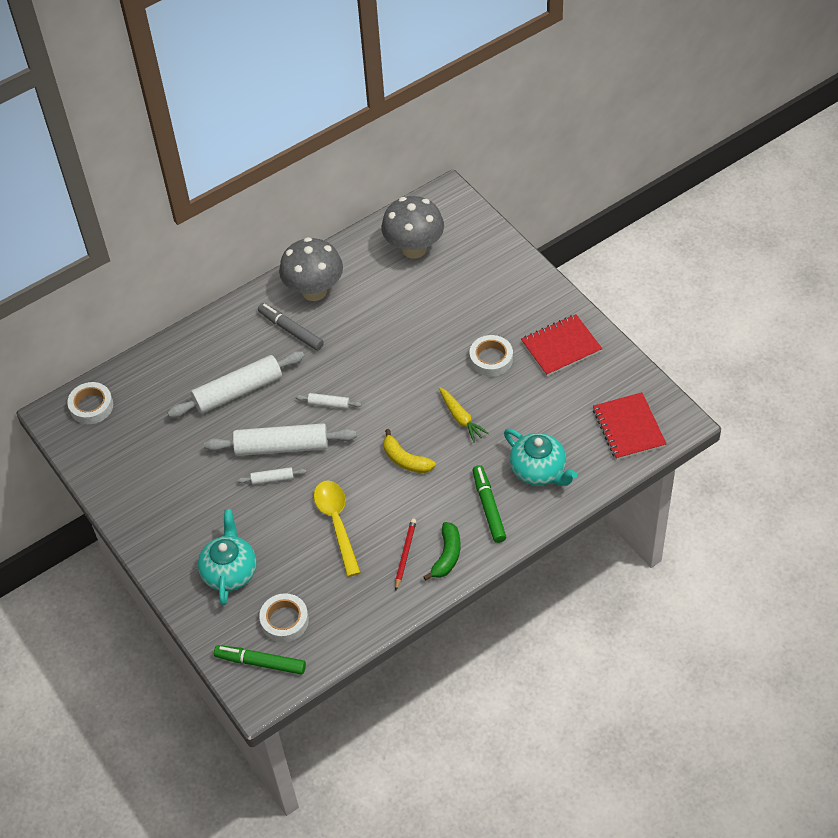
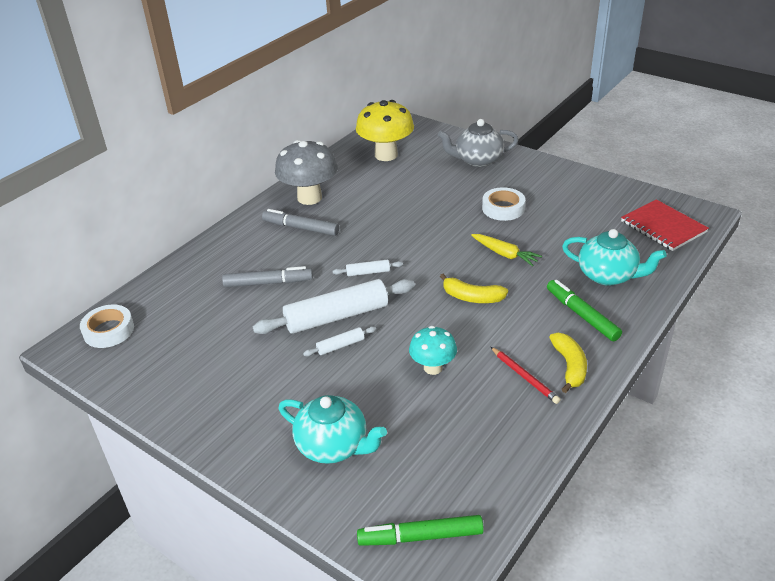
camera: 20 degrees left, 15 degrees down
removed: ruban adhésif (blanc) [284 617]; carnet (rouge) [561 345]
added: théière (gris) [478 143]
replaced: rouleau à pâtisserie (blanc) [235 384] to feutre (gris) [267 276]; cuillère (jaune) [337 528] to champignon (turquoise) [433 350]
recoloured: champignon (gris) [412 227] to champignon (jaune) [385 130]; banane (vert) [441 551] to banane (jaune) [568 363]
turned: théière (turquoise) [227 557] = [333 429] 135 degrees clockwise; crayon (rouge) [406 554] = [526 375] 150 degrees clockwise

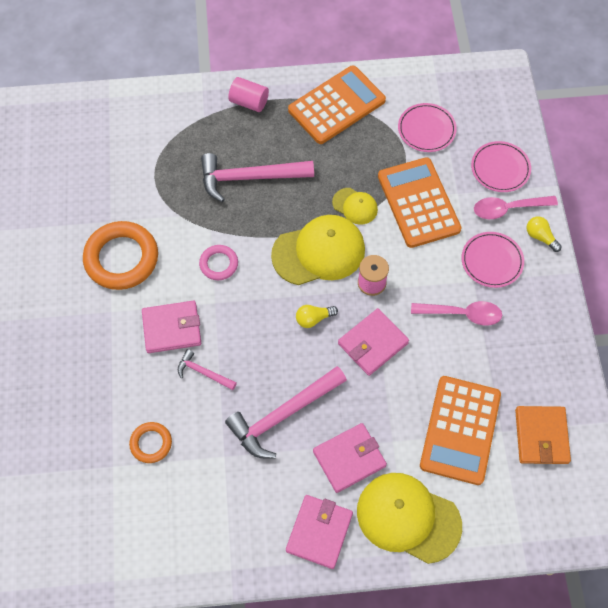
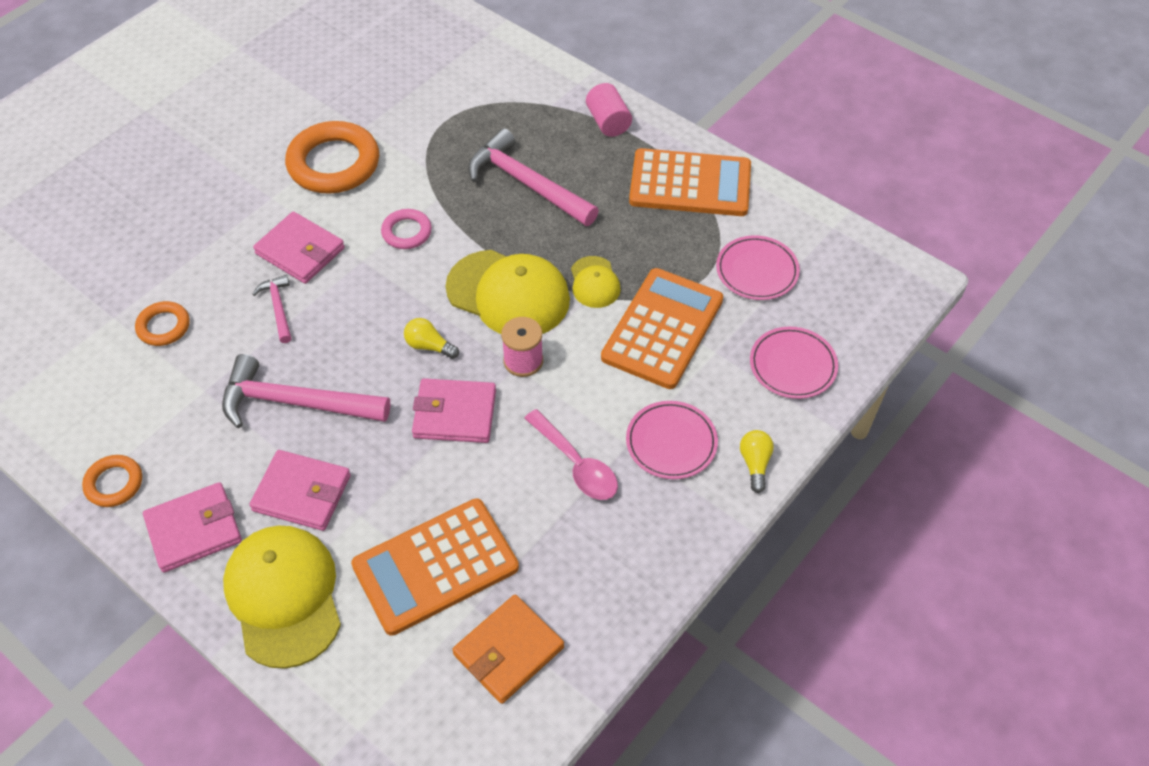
camera: 45 degrees right, 10 degrees down
removed: cuillère (rose) [516 207]
added: anneau (orange) [112 481]

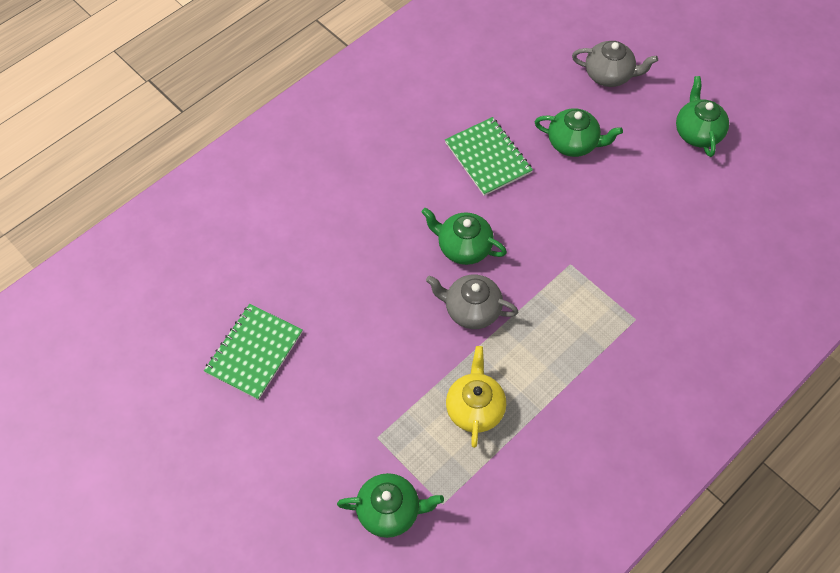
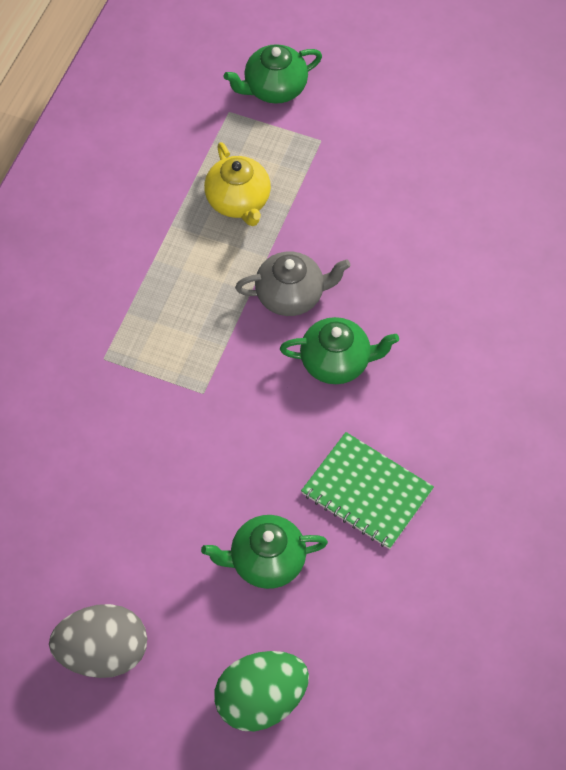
camera: 155 degrees right, 0 degrees up
removed: carnet (vert) [253 352]
replaced: théière (gris) [615 64] to œuf (vert) [261 691]; théière (vert) [702 116] to œuf (gris) [98 641]

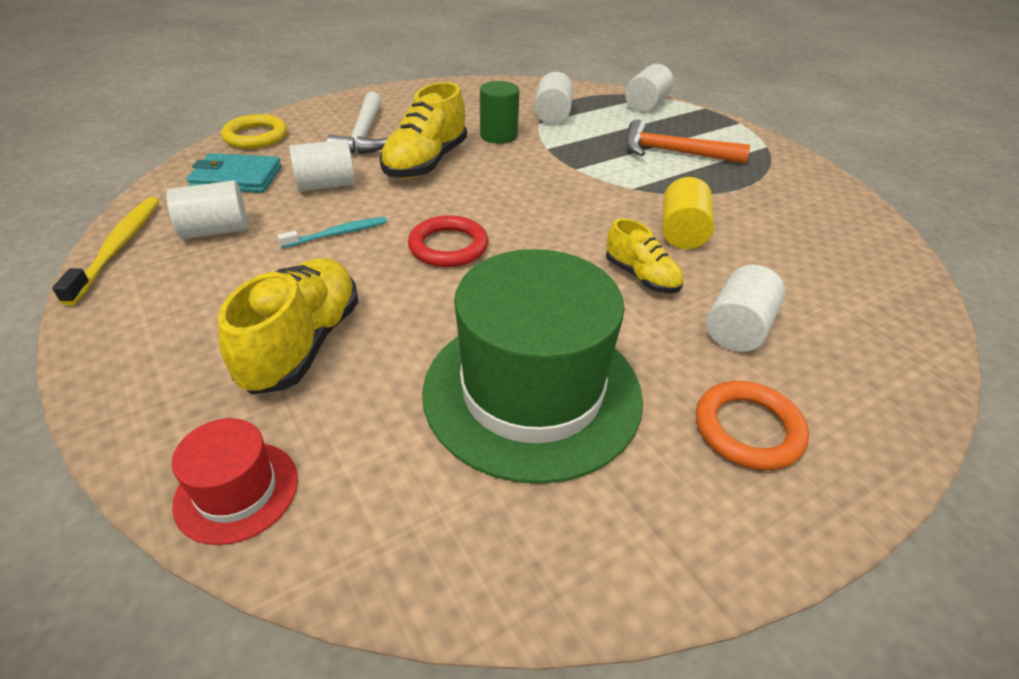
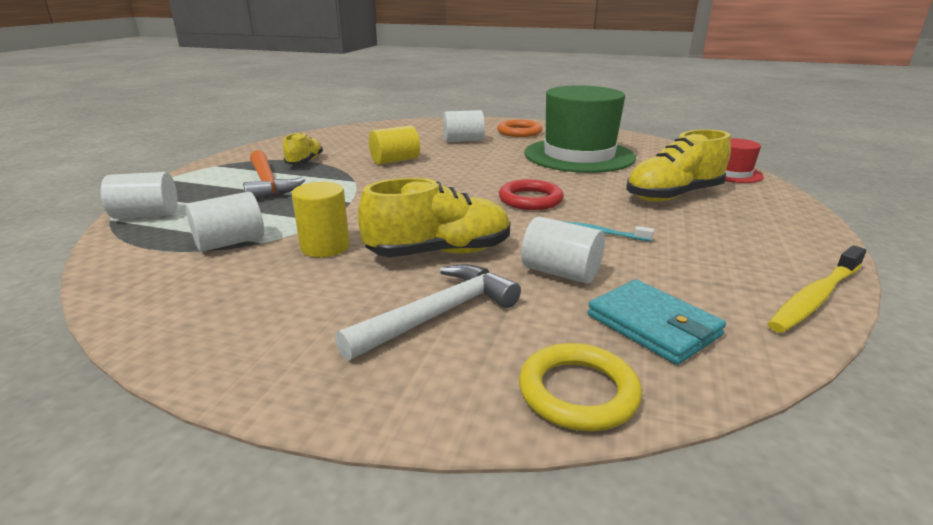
camera: 130 degrees left, 15 degrees down
removed: cylindre (blanc) [207 210]
moved: chaussure (jaune) [644 255] to [303 149]
recoloured: cylindre (vert) [499 112] to cylindre (jaune) [321 220]

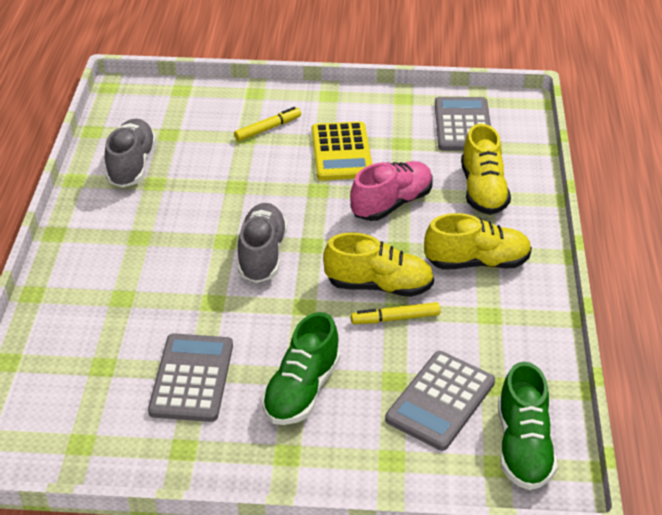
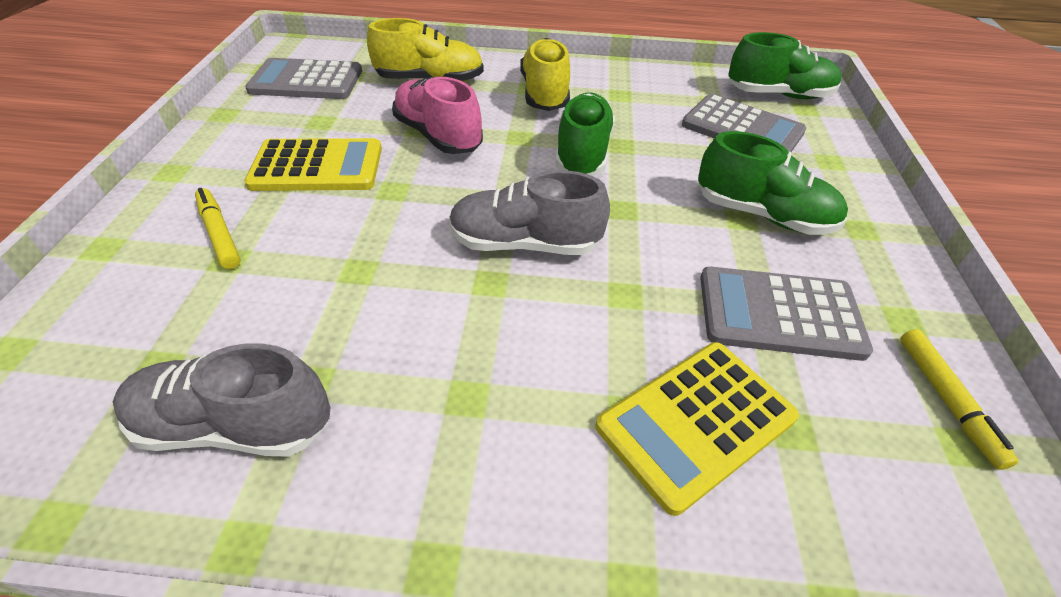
camera: 90 degrees left, 5 degrees up
added: calculatrice (jaune) [697 429]
moved: feutre (jaune) [395 313] to [959 399]
recoloured: chaussure (jaune) [378 265] to chaussure (vert) [585 134]

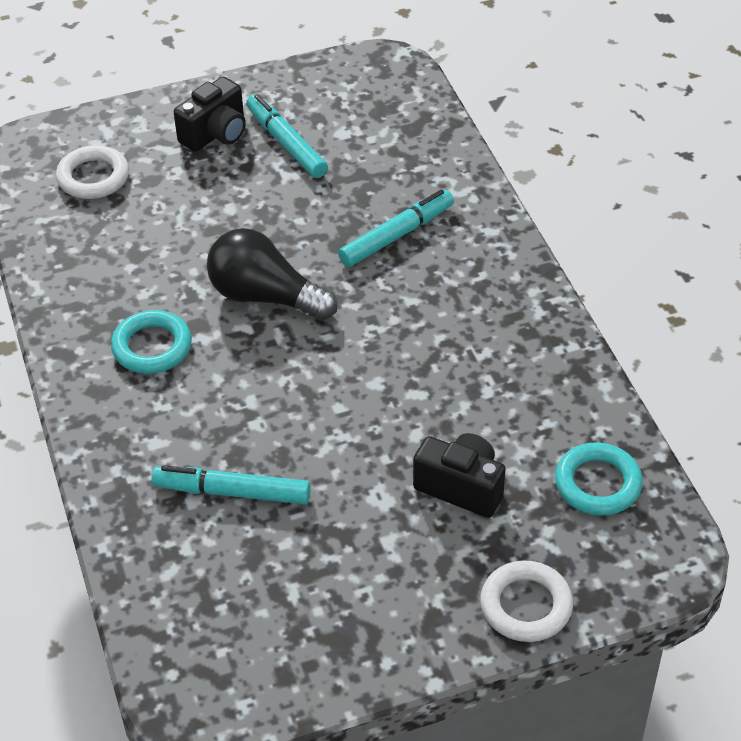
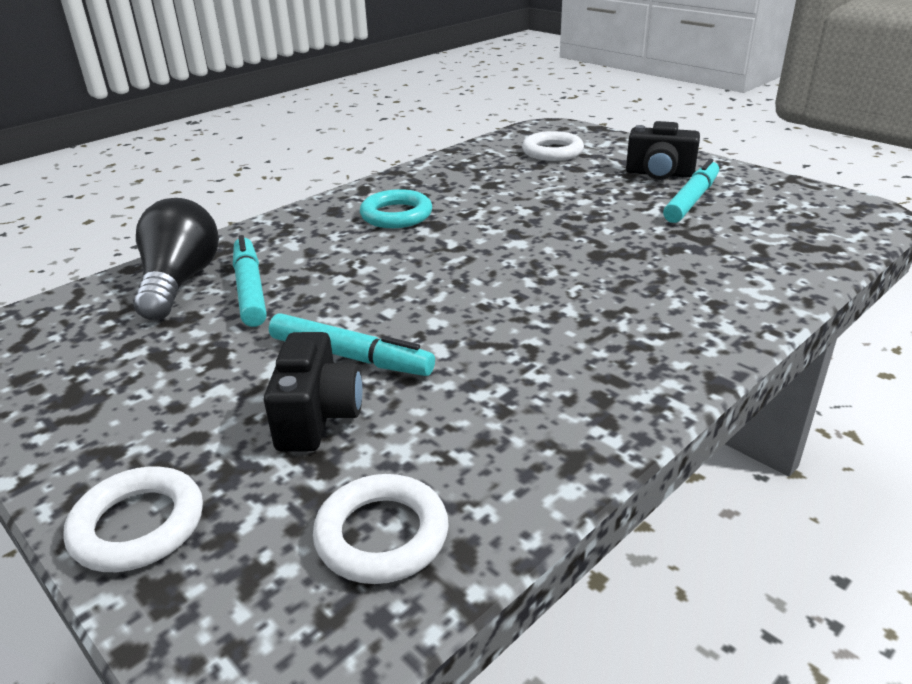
camera: 65 degrees right, 15 degrees down
moved: ampoule (noir) [272 274] to [176 259]; feutre (turquoise) [396 228] to [352 344]
recoloured: anneau (turquoise) [599 479] to anneau (blanc) [381 529]

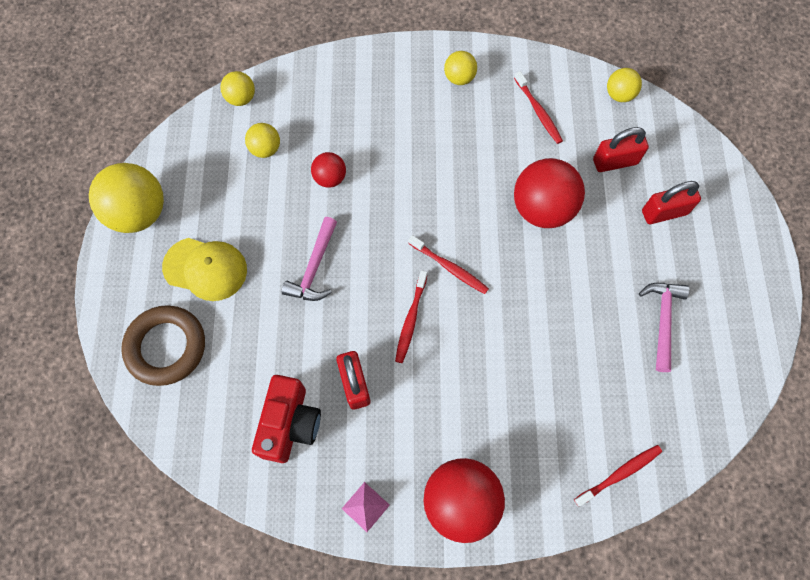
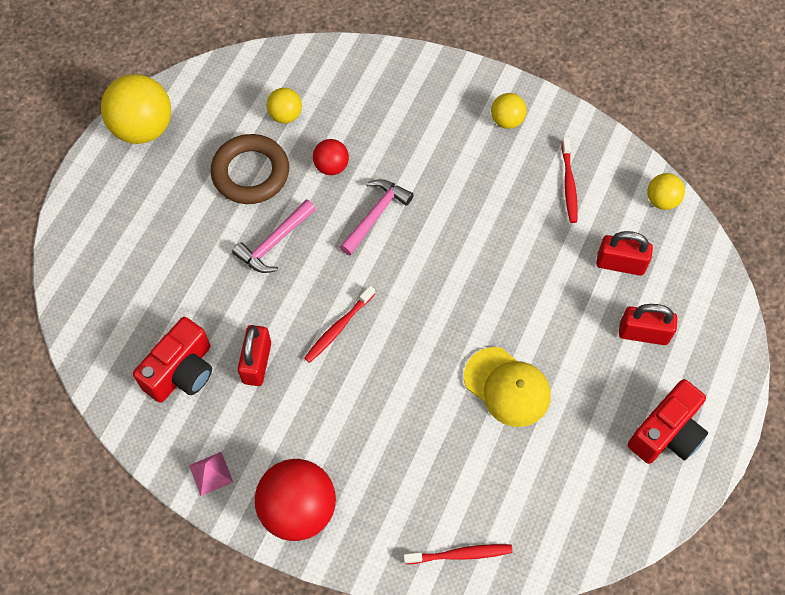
camera: 25 degrees right, 5 degrees down
removed: balle (jaune) [237 88]; brosse à dents (rouge) [448 264]; balle (rouge) [549 193]
added: appareil photo (rouge) [668 421]
moved: anneau (marron) [163 345] to [250 169]; casquette (jaune) [204 269] to [507 387]; marteau (rose) [664 327] to [377 217]

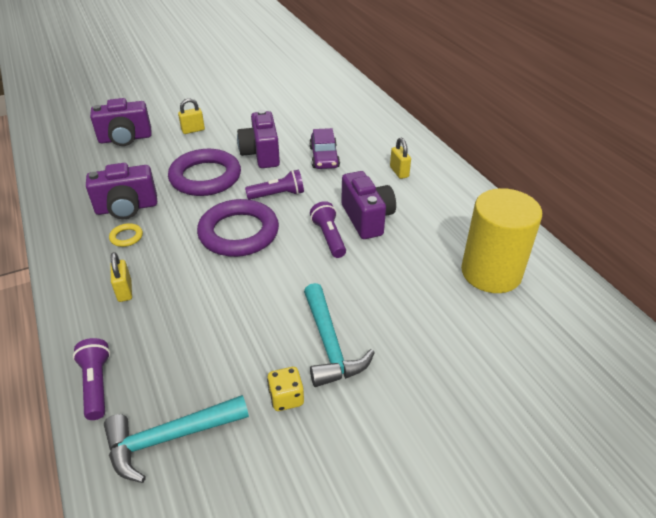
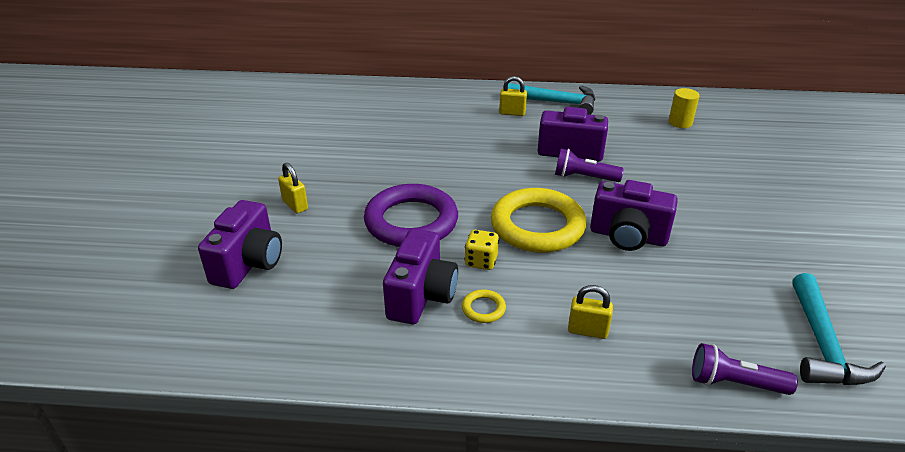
camera: 60 degrees left, 5 degrees down
removed: lampe de poche (violet) [274 185]; voiture (violet) [324 148]
moved: appareil photo (violet) [258 139] to [634 215]; dé (jaune) [285 389] to [482 250]; marteau (turquoise) [339 335] to [551 99]
recoloured: anneau (violet) [238 228] to anneau (jaune) [539 220]
turned: cadenas (jaune) [191 116] = [293 188] 45 degrees counterclockwise
resized: cylindre (jaune) [501 240] = [684 108] x0.45

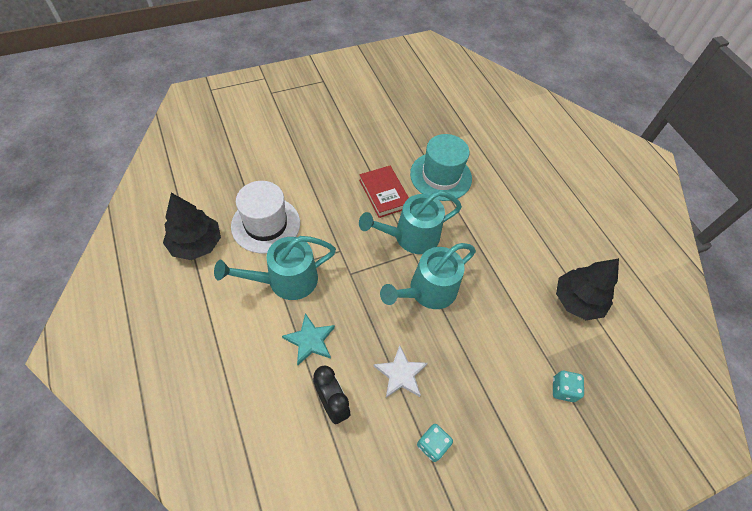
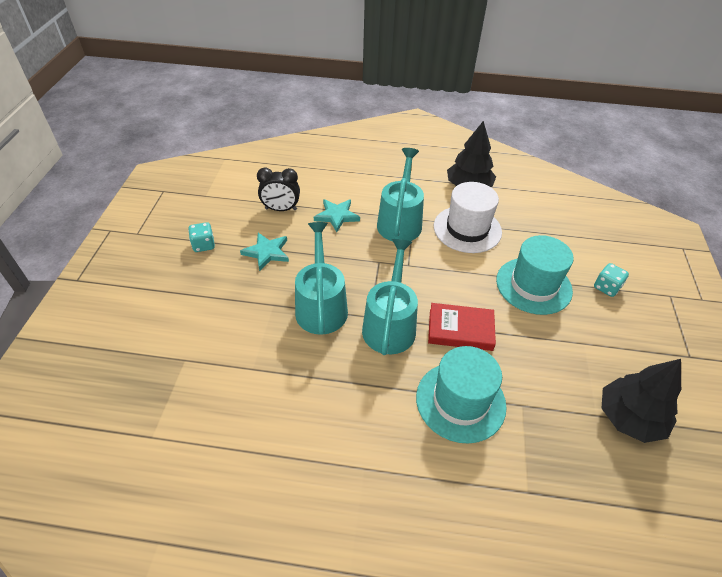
camera: 125 degrees right, 10 degrees down
added: chapeau (turquoise) [535 275]
moved: dé (turquoise) [568 386] to [611 280]; arbre (noir) [587 289] to [641 401]
recoloured: étoile (blanc) [401 371] to étoile (turquoise) [264 252]

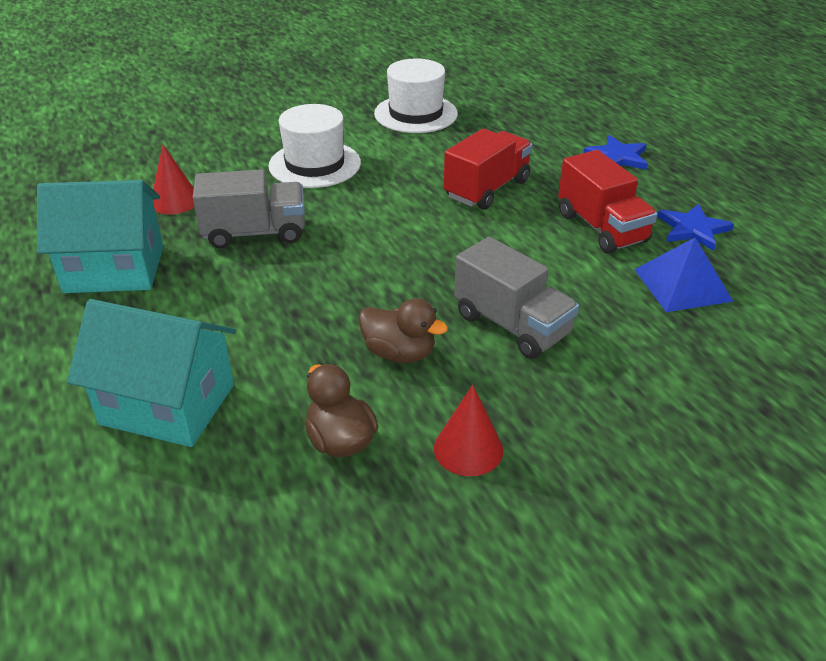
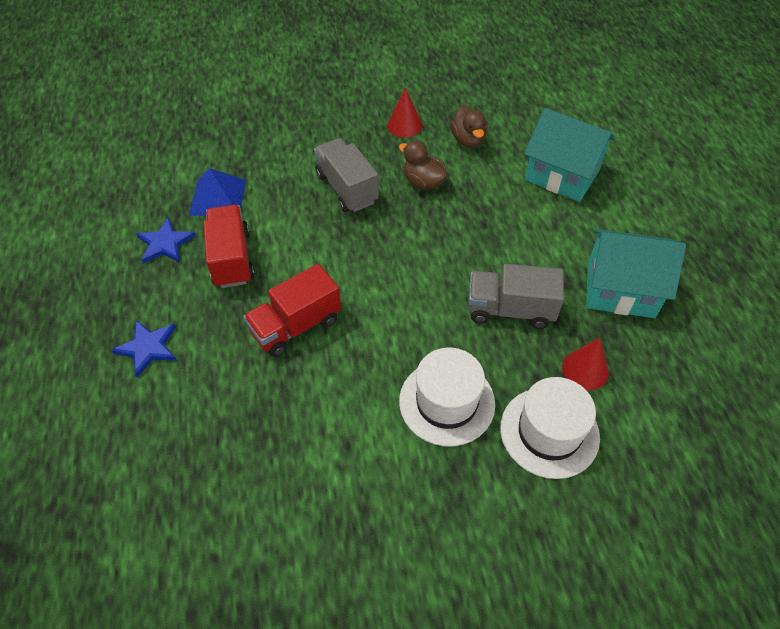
camera: 165 degrees left, 15 degrees up
moved: chapeau (blanc) [416 95] to [550 428]

